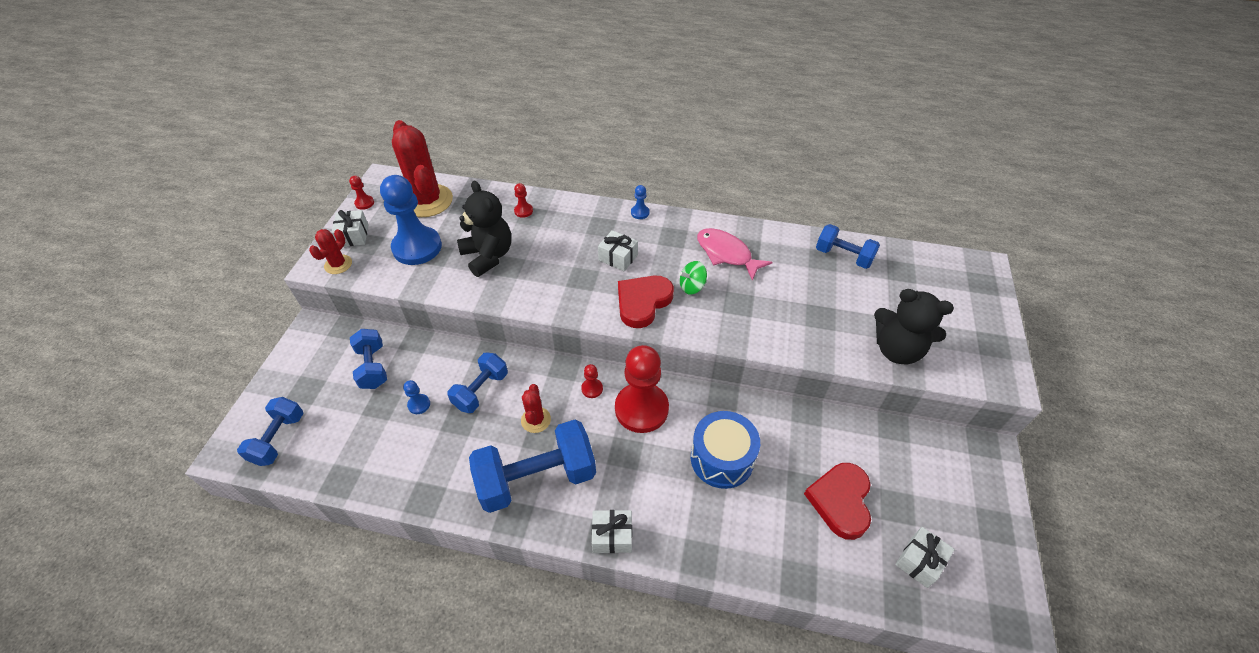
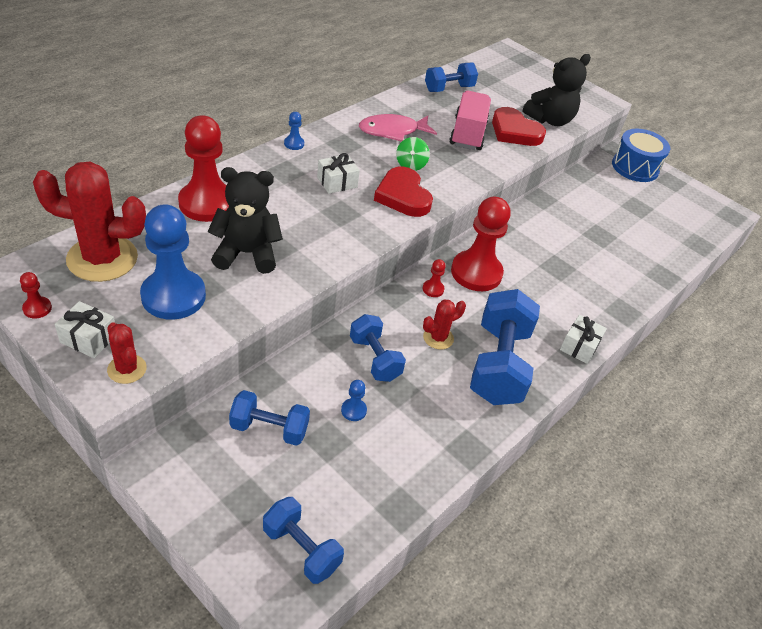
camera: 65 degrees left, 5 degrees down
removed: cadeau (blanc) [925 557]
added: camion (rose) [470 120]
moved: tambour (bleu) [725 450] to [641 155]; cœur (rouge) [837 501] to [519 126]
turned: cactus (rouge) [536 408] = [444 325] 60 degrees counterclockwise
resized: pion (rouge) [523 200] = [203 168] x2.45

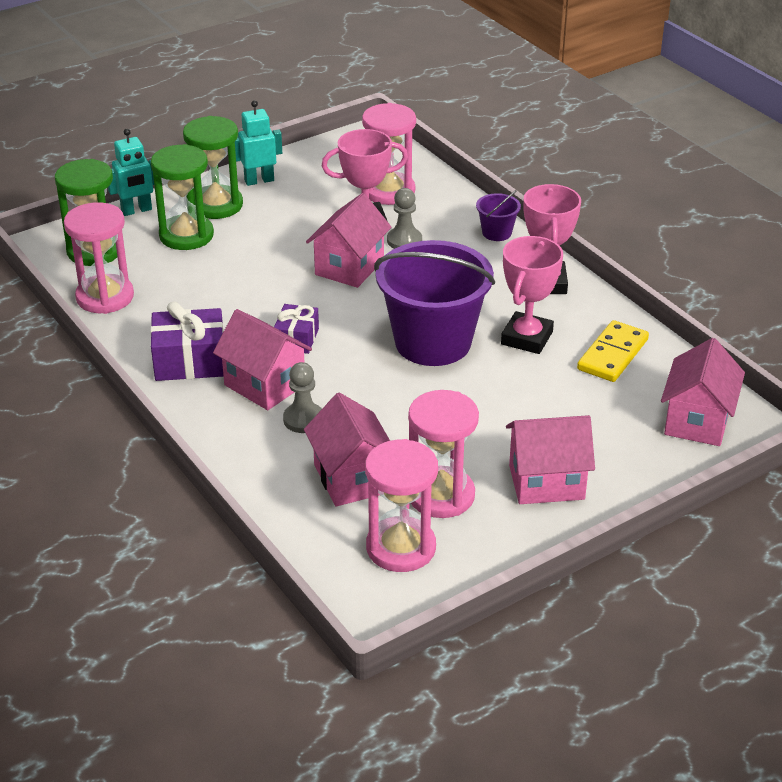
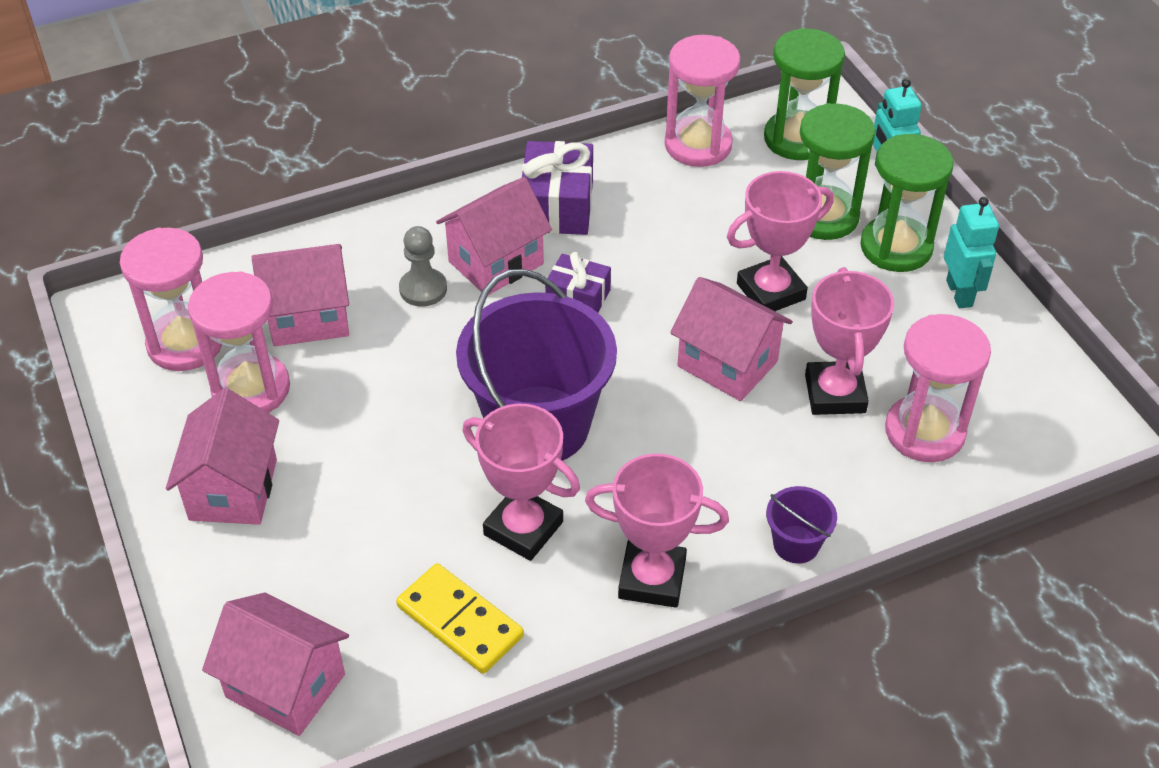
camera: 100 degrees right, 10 degrees up
removed: pion (gris) [404 218]
added: trophée (rose) [780 241]

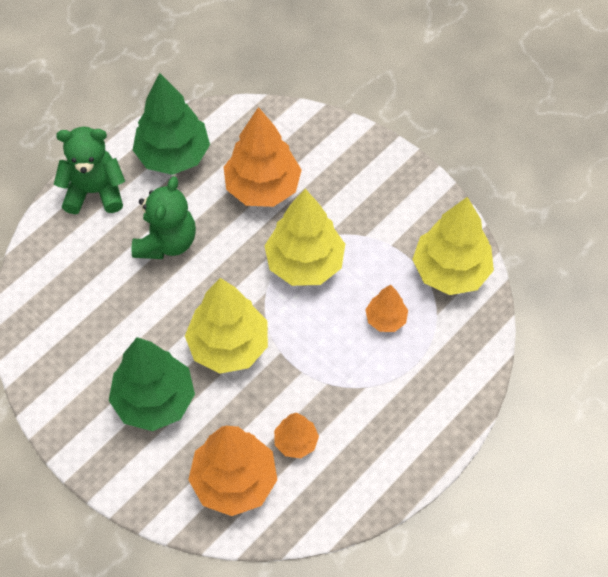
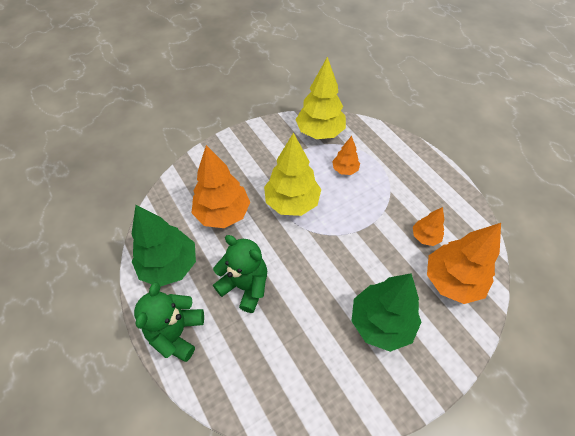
camera: 75 degrees left, 5 degrees down
removed: arbre (jaune) [226 326]

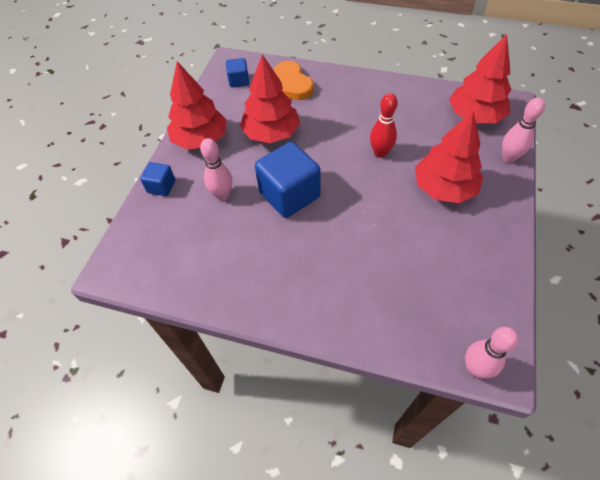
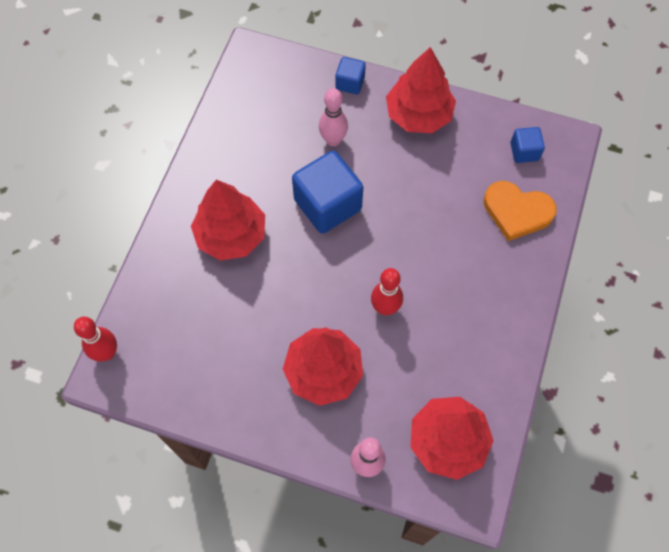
camera: 90 degrees right, 10 degrees up
moved: arbre (rouge) [270 98] to [228 220]
recoloured: quille (rose) [492 353] to quille (rouge) [95 339]
turned: cœur (orange) [294 80] = [520 211] 135 degrees counterclockwise

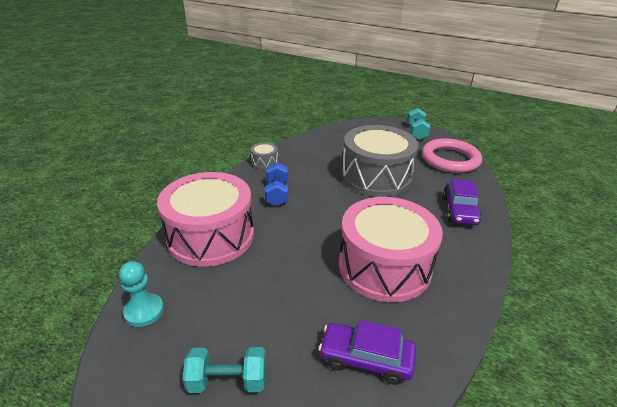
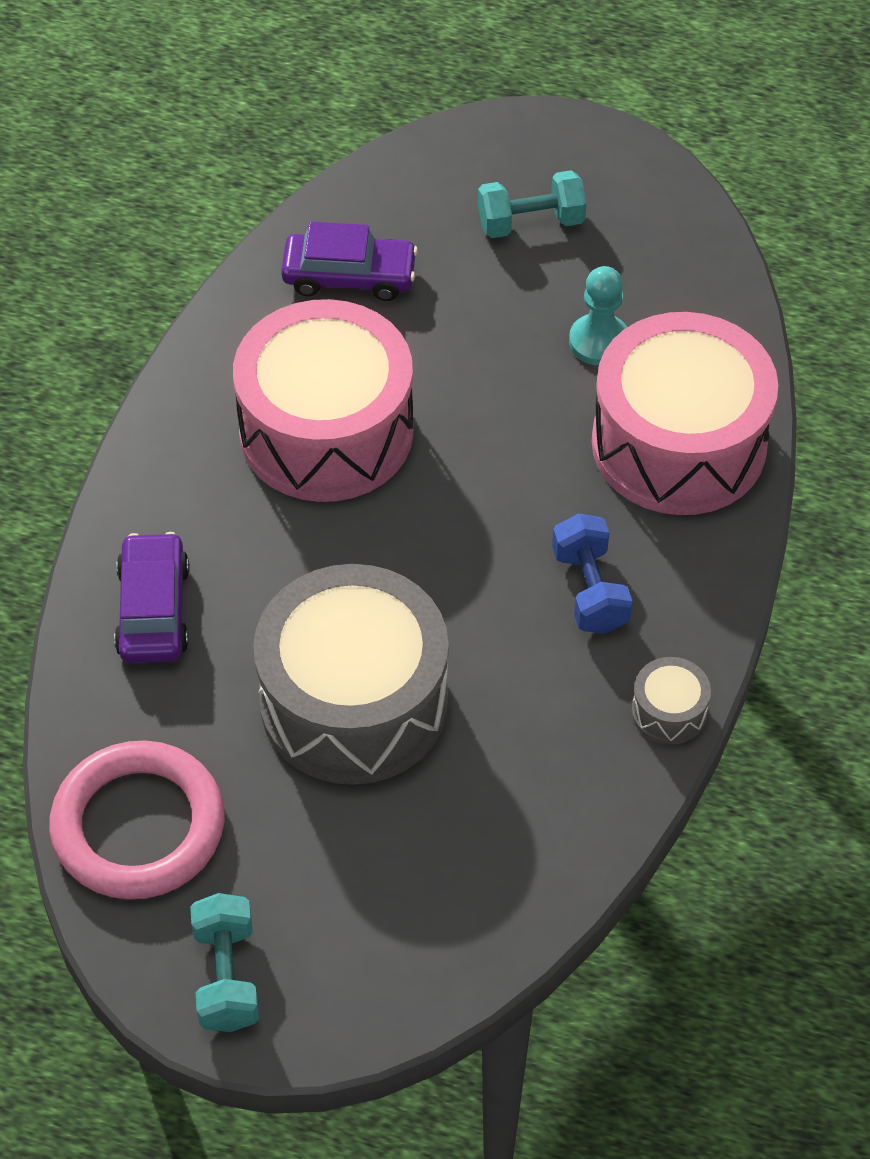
camera: 170 degrees right, 20 degrees up
moved: pion (turquoise) [141 294] to [598 316]

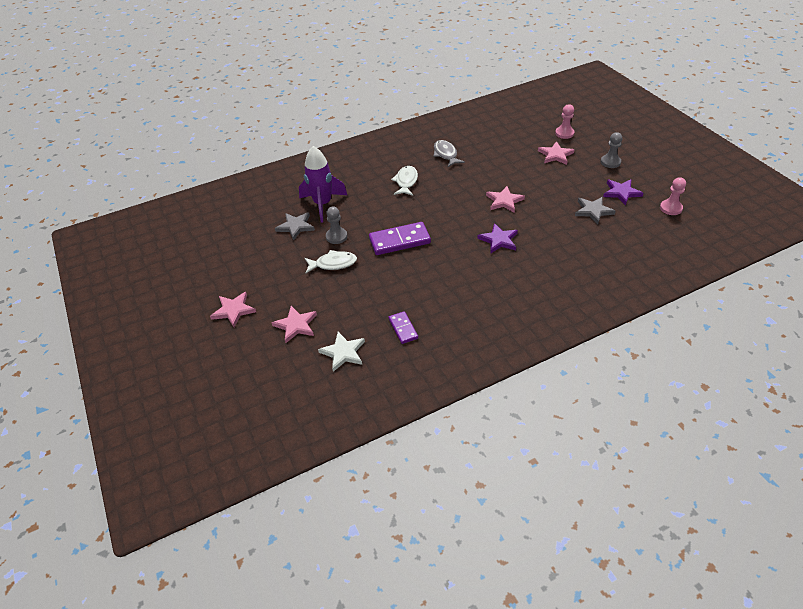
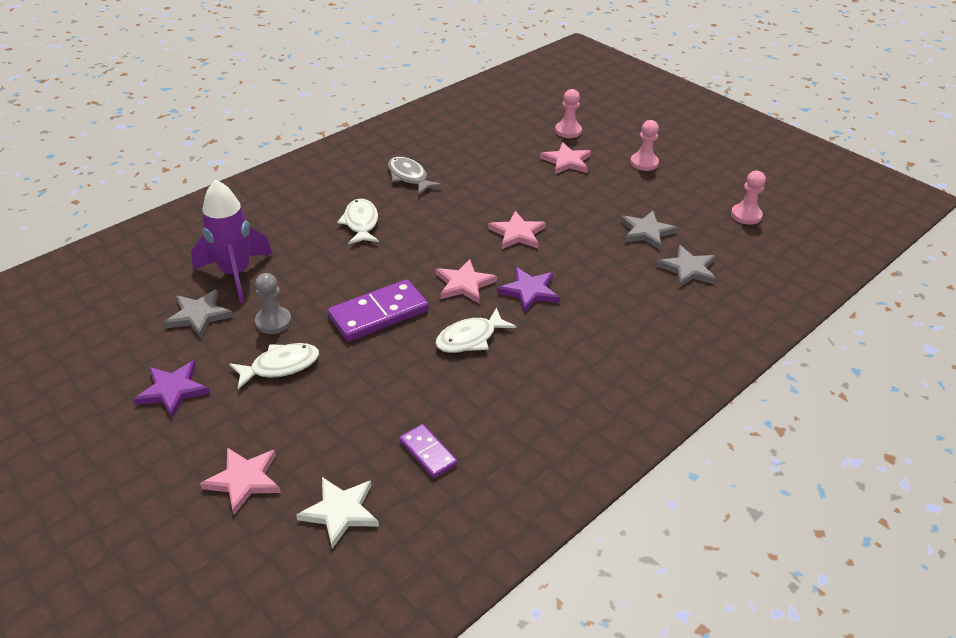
camera: 20 degrees left, 5 degrees down
added: poisson (blanc) [475 330]; étoile (gris) [686 266]
moved: étoile (rose) [233 309] to [466 281]; étoile (violet) [623 193] to [171 390]
recoloured: pion (gris) [611 150] to pion (rose) [644 145]

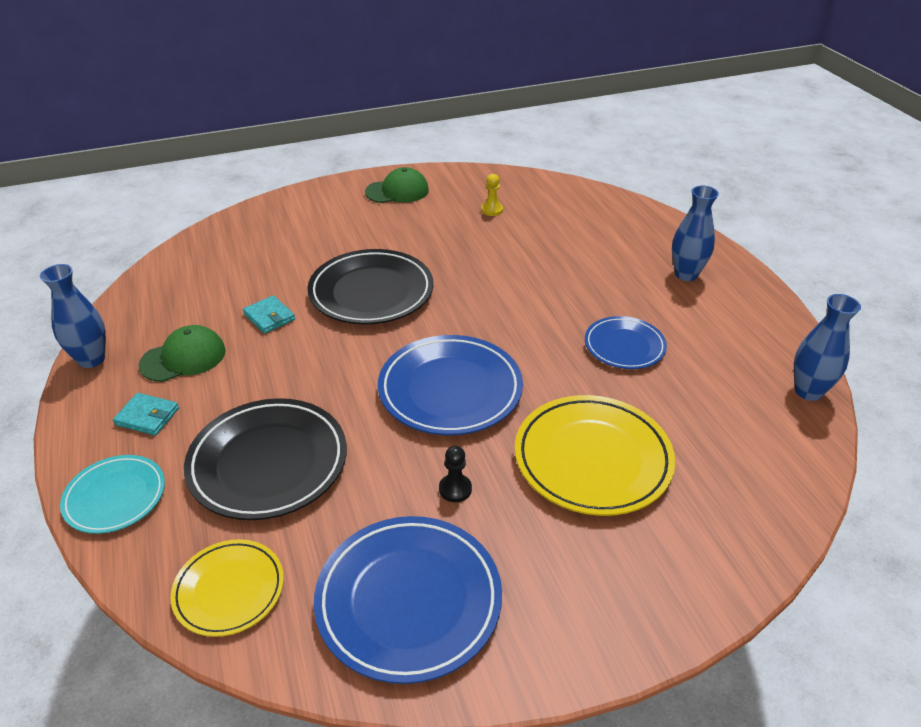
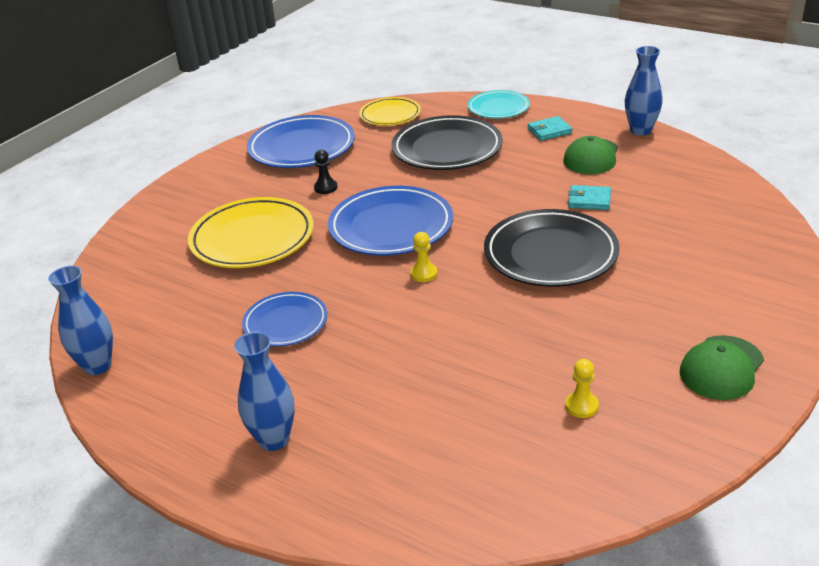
camera: 145 degrees right, 5 degrees down
added: pion (jaune) [424 257]

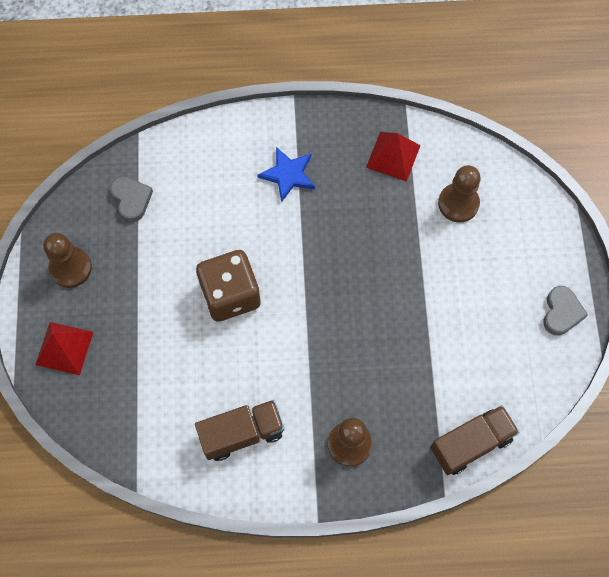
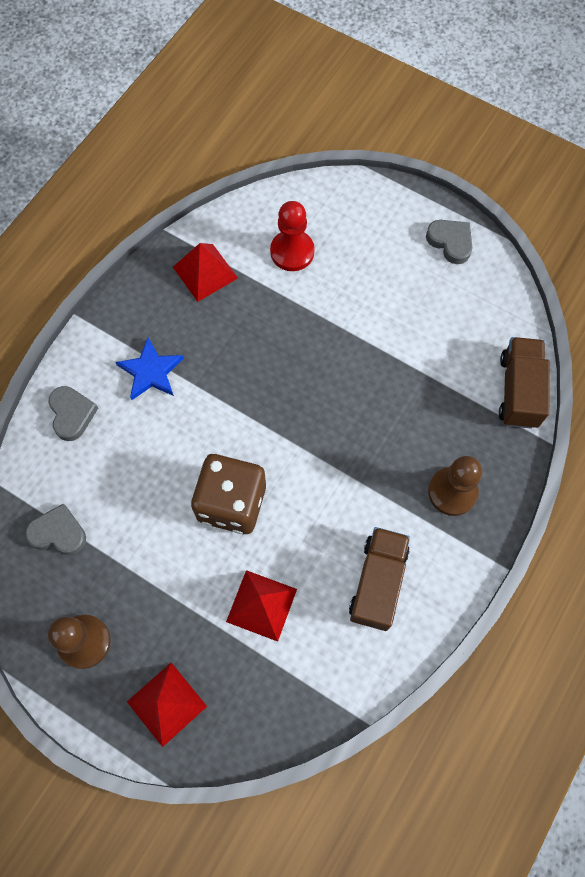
camera: 55 degrees left, 0 degrees up
added: cœur (gris) [73 413]; pyramide (rouge) [261 606]
recoloured: pion (marron) [459 193] to pion (rouge) [292 236]

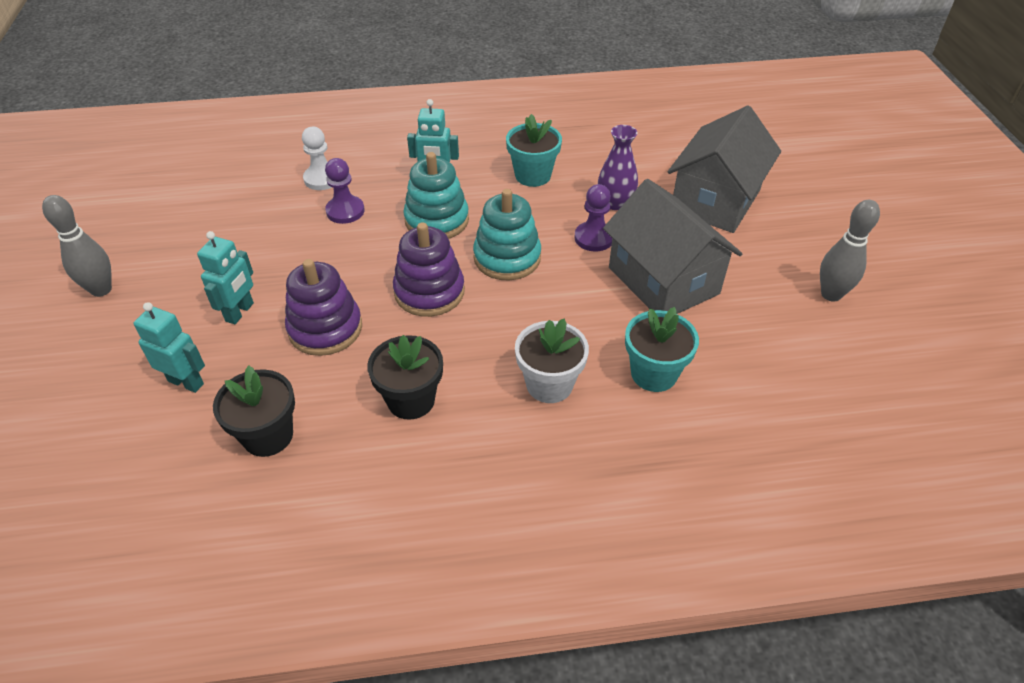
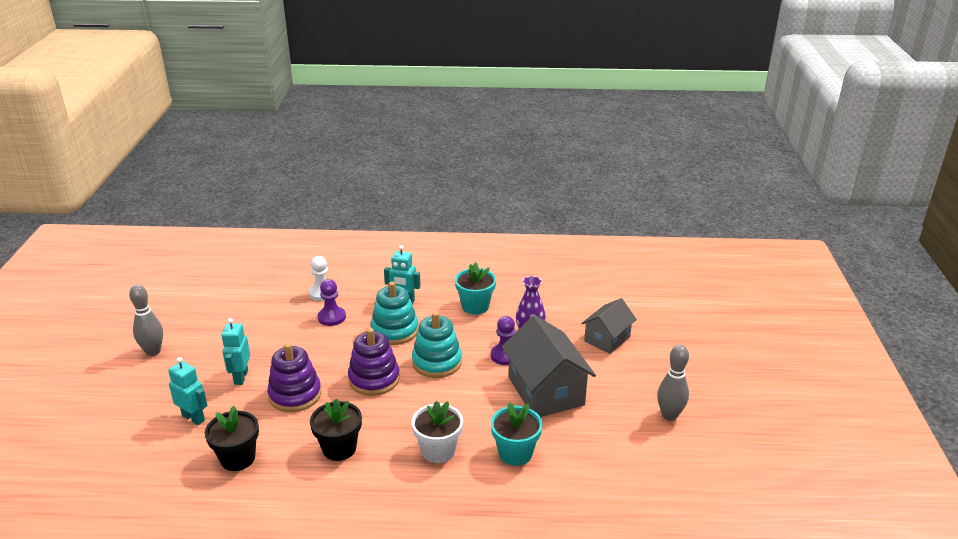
camera: 10 degrees right, 15 degrees down
turned: robot (turquoise) [225 277] = [235 351] 150 degrees clockwise
resized: maison (gris) [724 169] = [609 326] x0.61

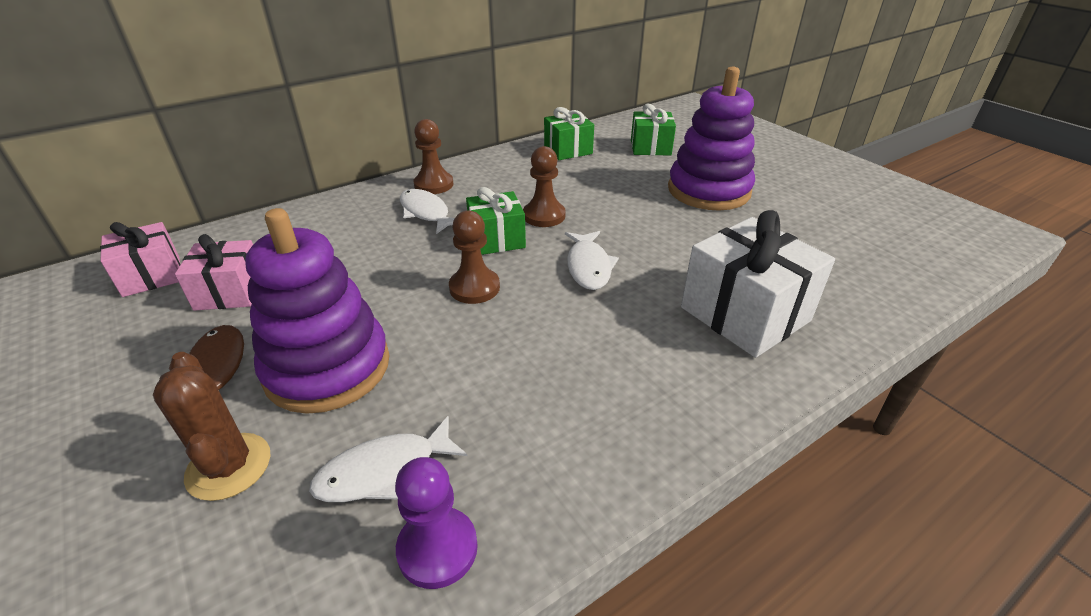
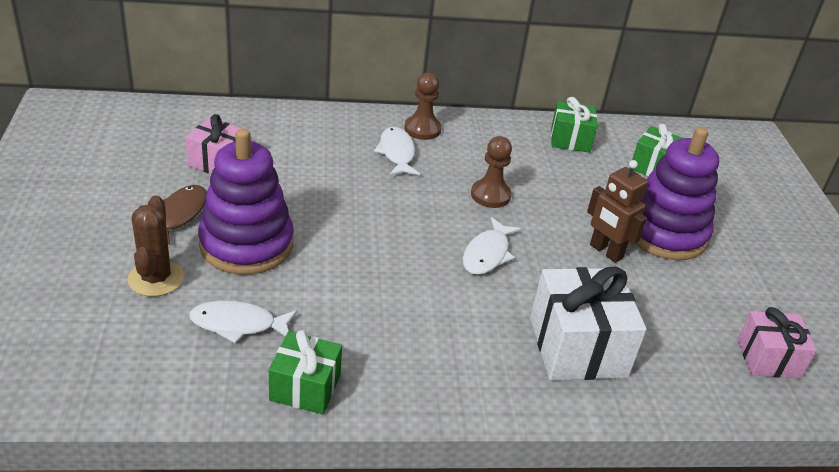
camera: 25 degrees right, 0 degrees up
removed: pion (violet) [436 523]; pion (marron) [474 257]
added: robot (marron) [617 211]
moved: cadeau (rose) [140 259] to [777 343]; cadeau (vert) [496 221] to [305 372]

